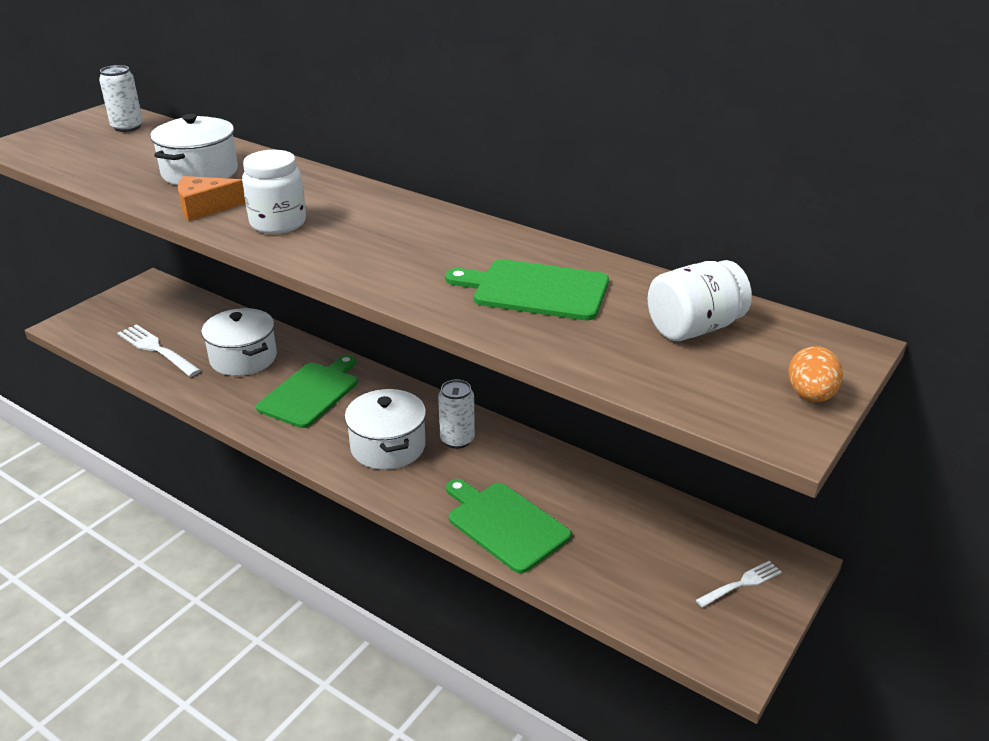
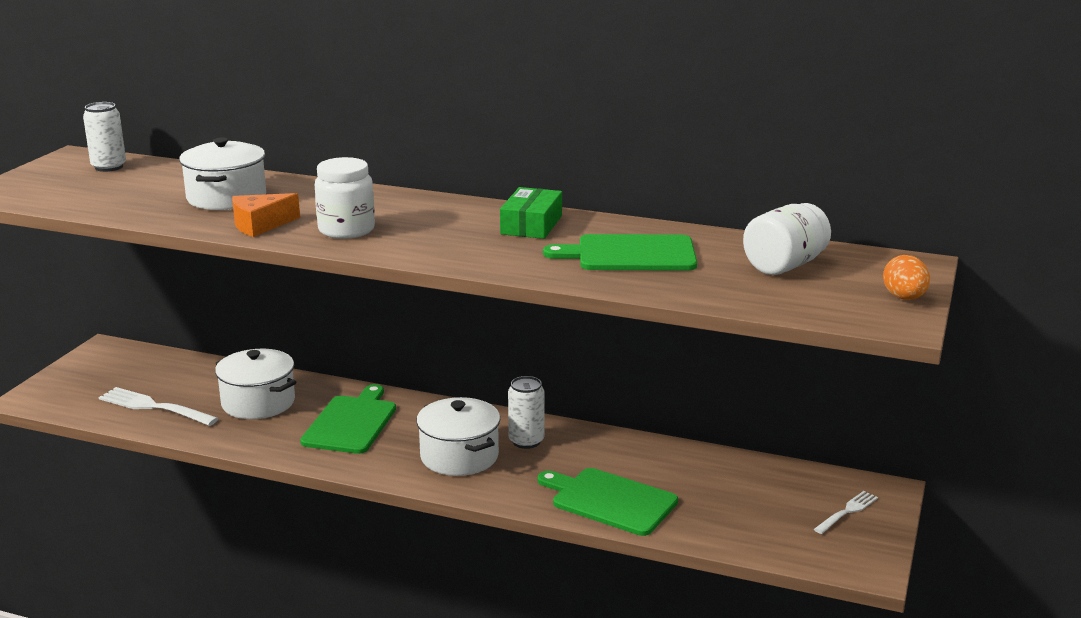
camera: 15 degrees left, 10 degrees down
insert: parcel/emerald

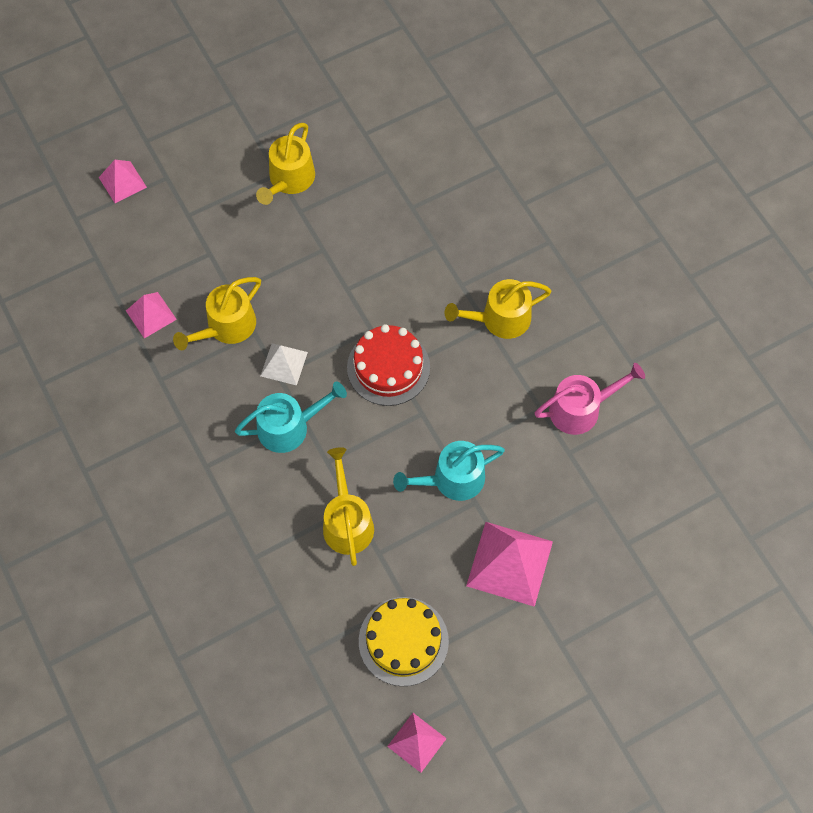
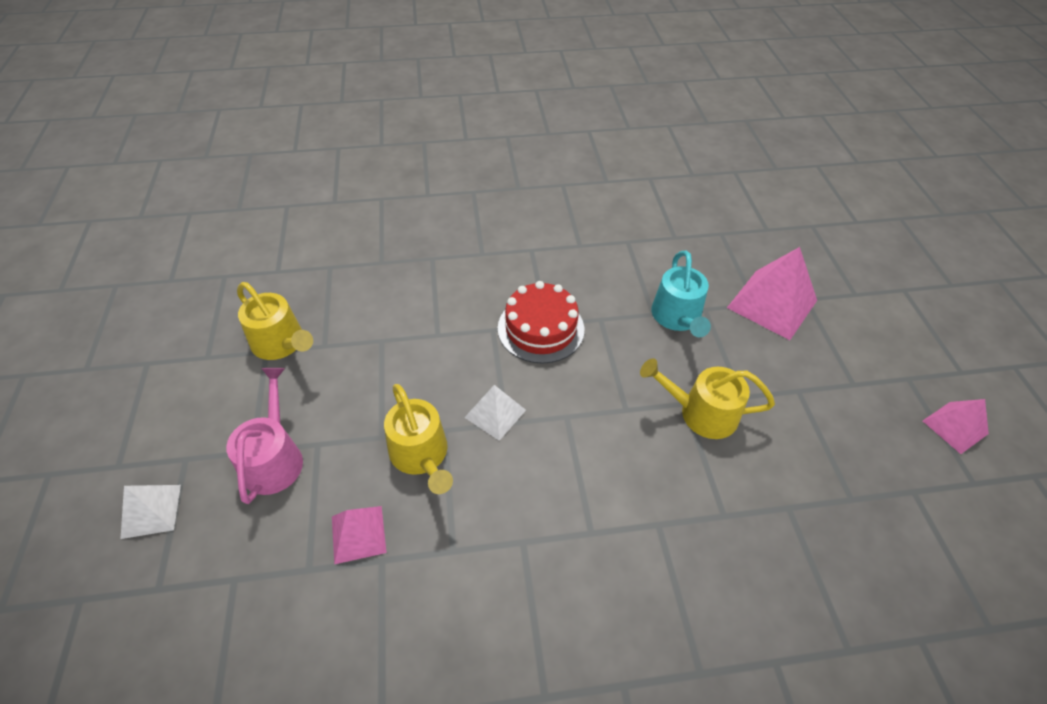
camera: 70 degrees left, 15 degrees down
delete: watering pot/aqua (1st from left); layer cake/yellow; watering pot/yellow (4th from left)
move: watering pot/rosy
recolor: pyramid/rosy (1st from left) to pyramid/pure white (1st from left)

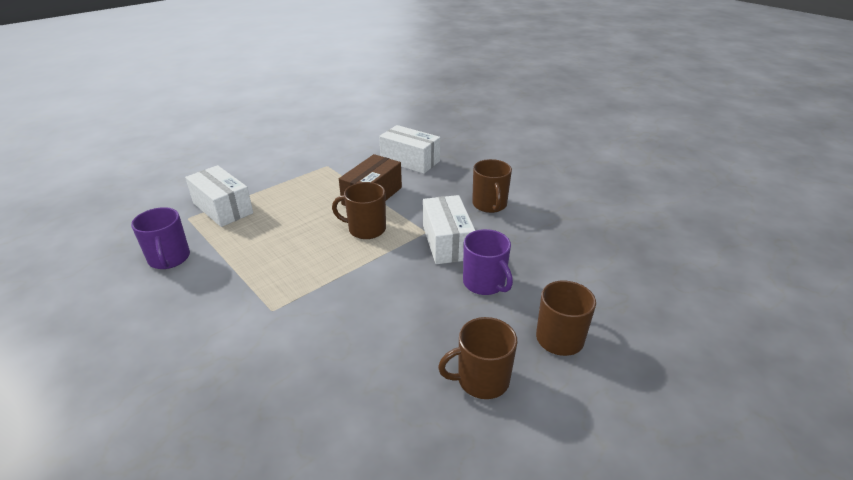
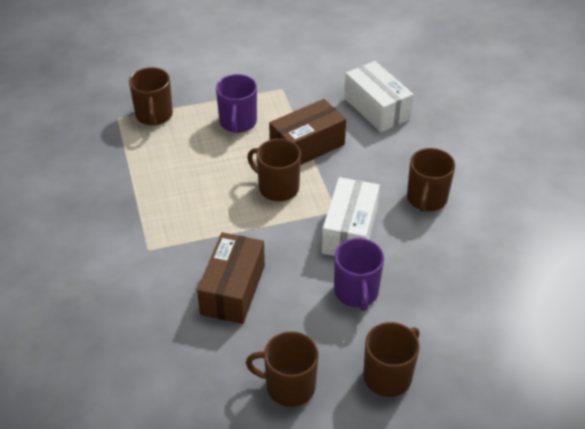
camera: 25 degrees right, 10 degrees up
insert: parcel/brown (1st from left)
move: tea mug/royal purple (1st from left)
replace: parcel/pure white (1st from left) to tea mug/brown (1st from left)

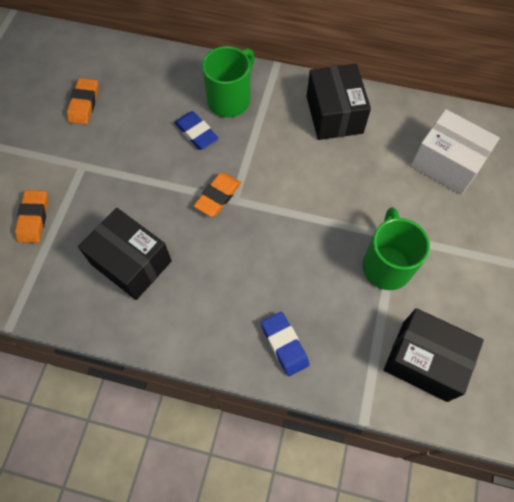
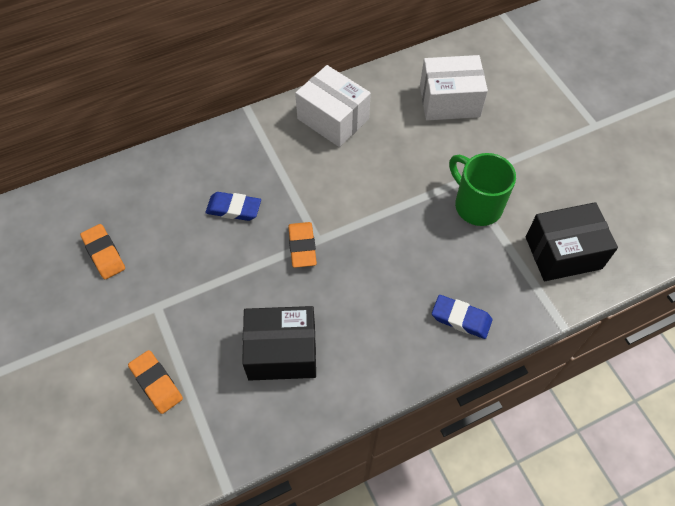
camera: 40 degrees left, 5 degrees down
delete: tea mug/emerald (1st from left)
recolor: parcel/ebony (2nd from left) to parcel/pure white (1st from left)

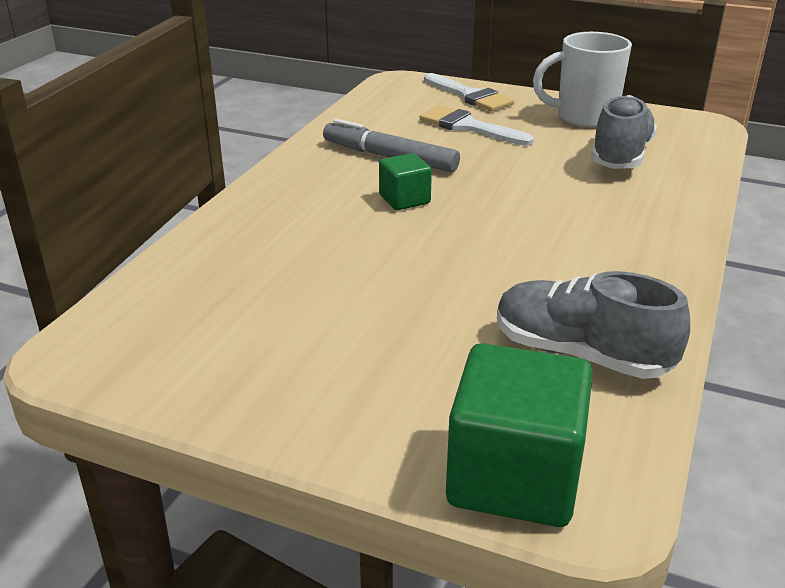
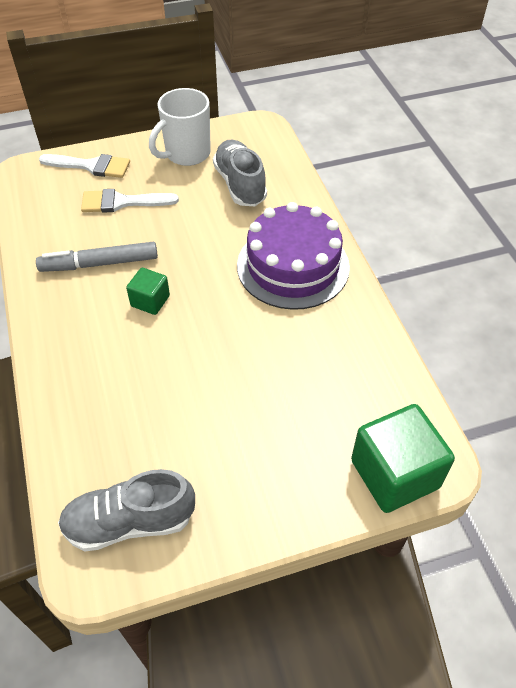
camera: 40 degrees left, 20 degrees up
insert: layer cake/royal purple
move: sneaker/ash-grey (1st from left)

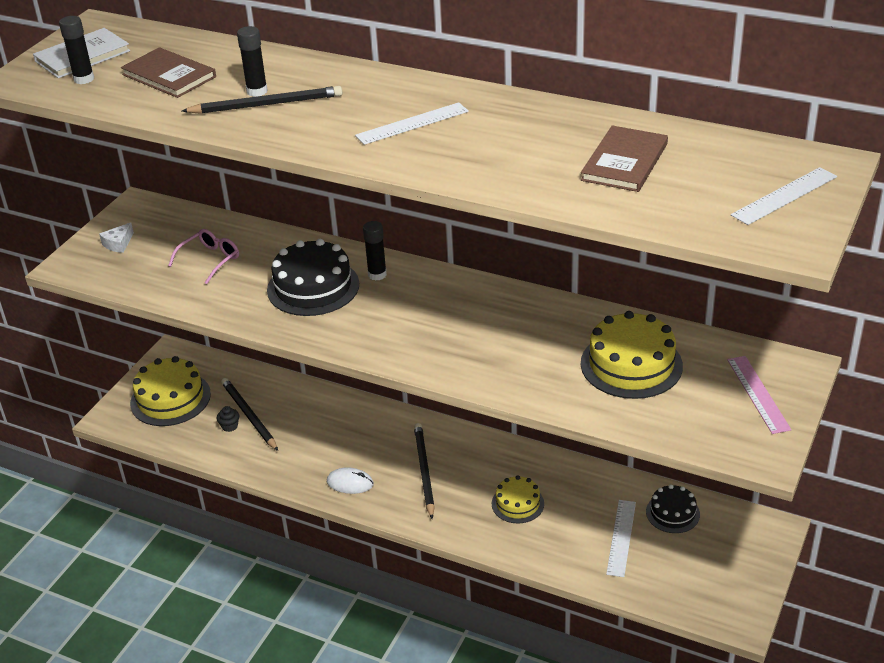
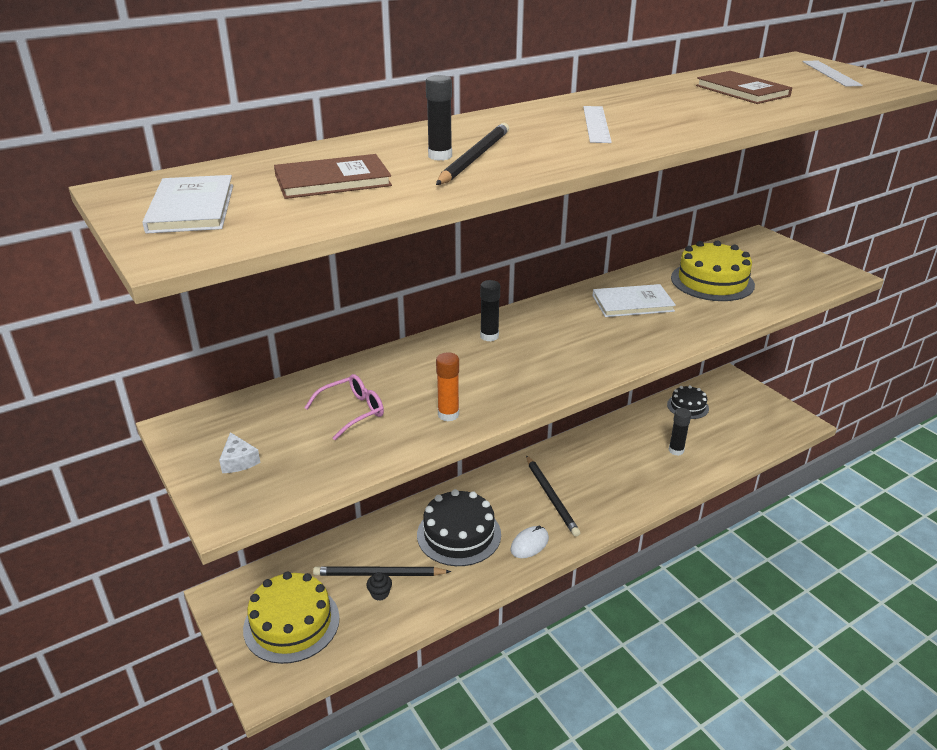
camera: 60 degrees left, 5 degrees down
delete: layer cake/yellow (2nd from left); straightedge/pure white (2nd from left); straightedge/rosy
insert: glue stick/orange; hardback/pure white (2nd from left)
move: glue stick/ebony (1st from left in the first image) to glue stick/ebony (3rd from left); layer cake/ebony (1st from left)
rotate: eyeglasses/rosy 75 degrees clockwise; lead pencil/ebony (3rd from left) 135 degrees counterclockwise

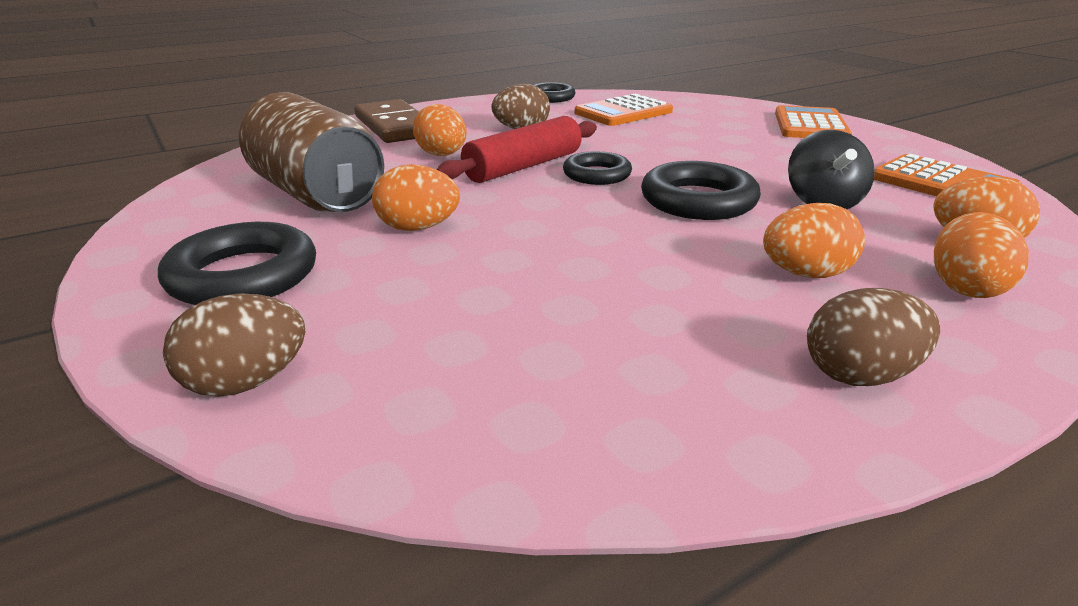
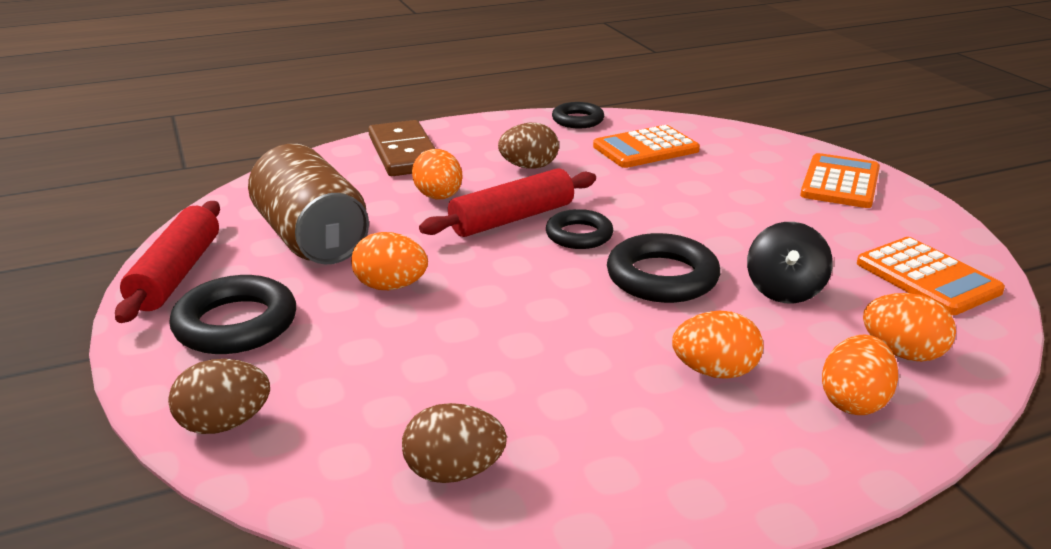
camera: 10 degrees right, 0 degrees up
insert: dough roller/scarlet (1st from left)
move: egg shape/brown (3rd from left in the first image) to egg shape/brown (2nd from left)

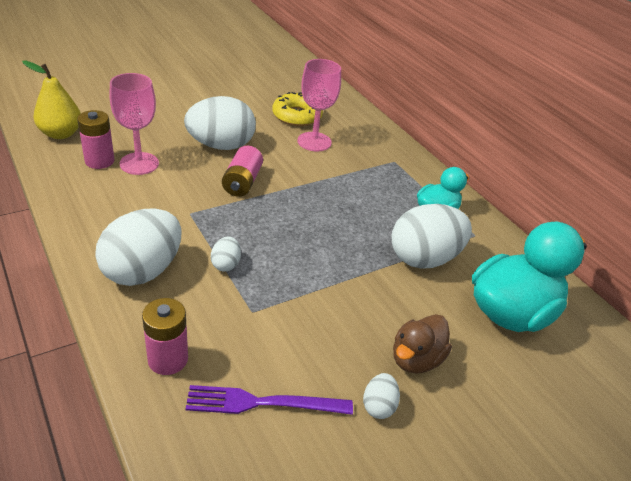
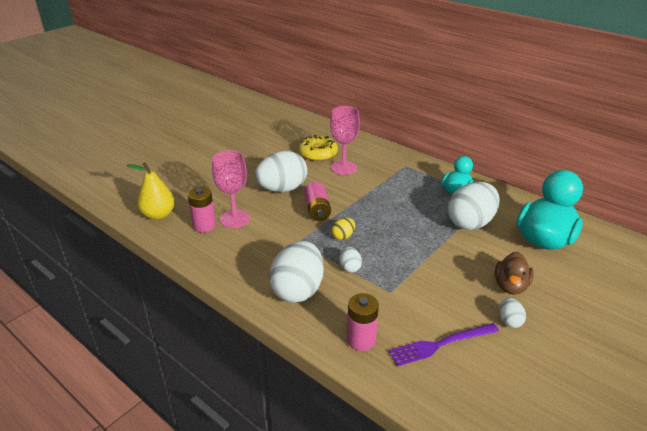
camera: 15 degrees left, 5 degrees down
insert: egg shape/yellow

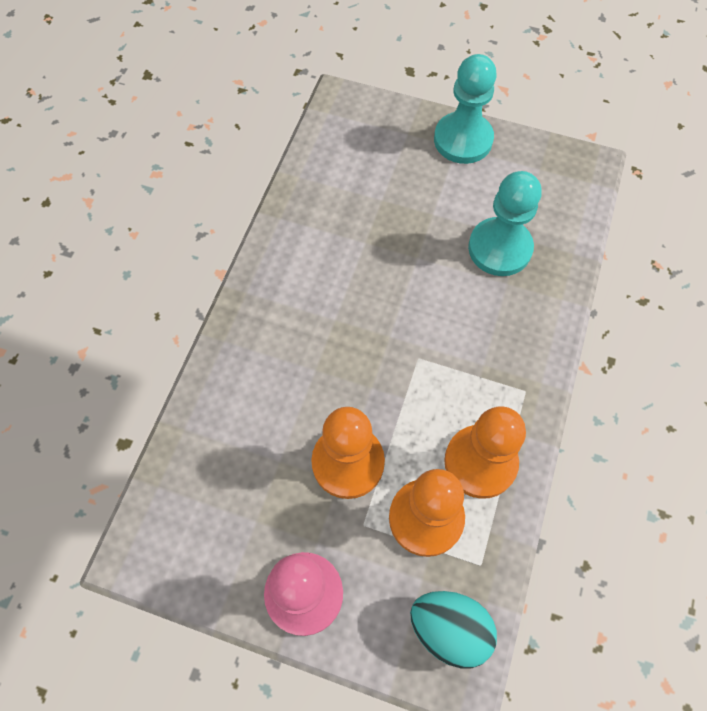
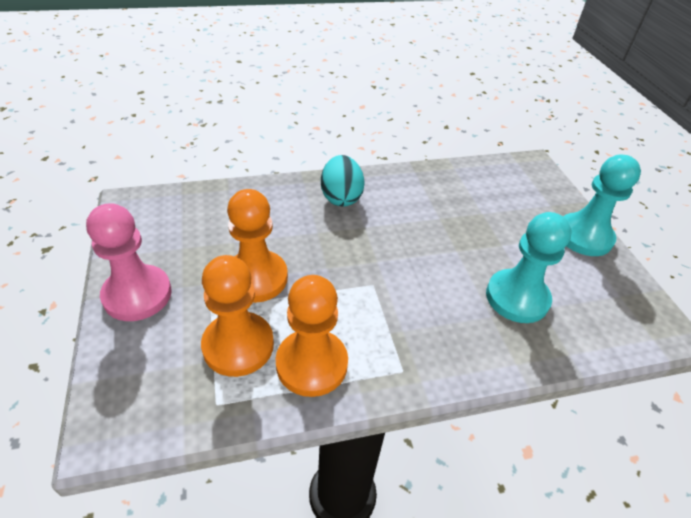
camera: 55 degrees right, 20 degrees down
move: egg shape/aqua

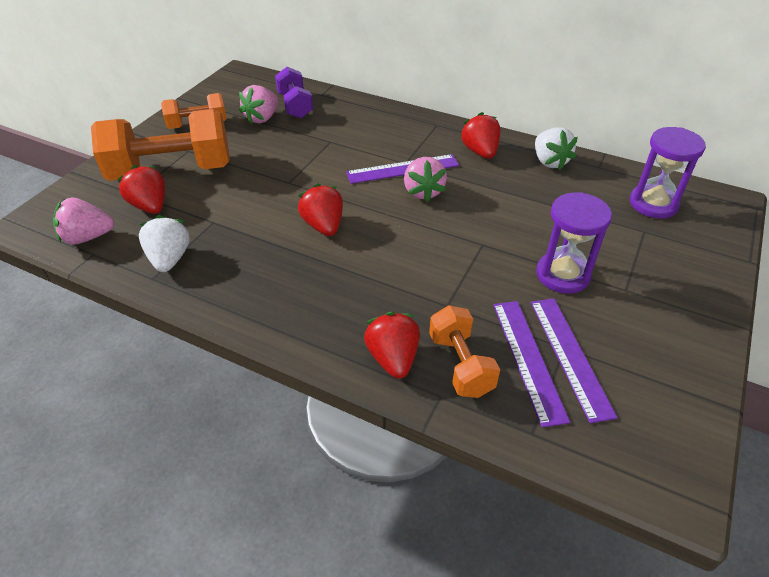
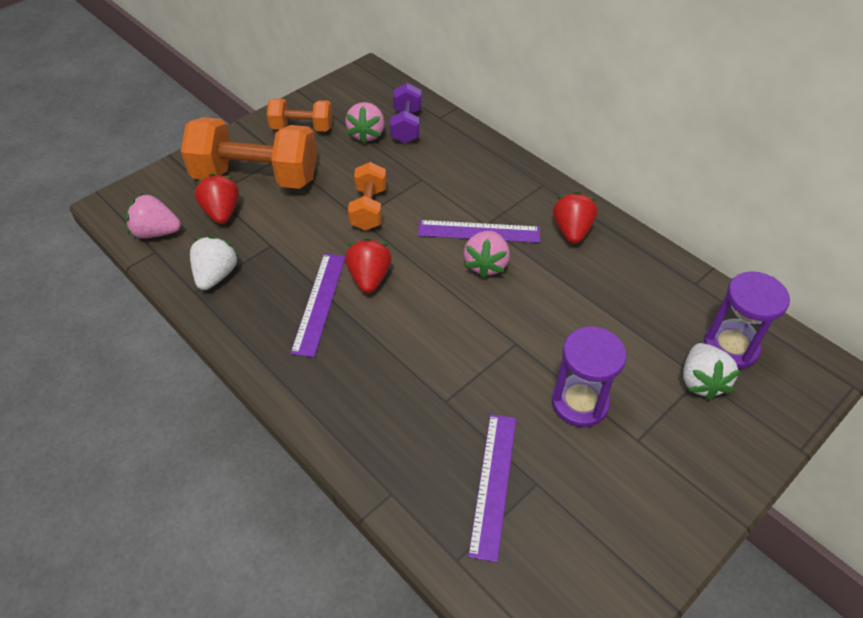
camera: 20 degrees right, 5 degrees up
delete: toy strawberry/scarlet (3rd from left)
move: dumbbell/orange (3rd from left); straightedge/royal purple (3rd from left in the first image) to straightedge/royal purple (1st from left); toy strawberry/pure white (2nd from left)
rotate: toy strawberry/rosy (2nd from left) 45 degrees counterclockwise

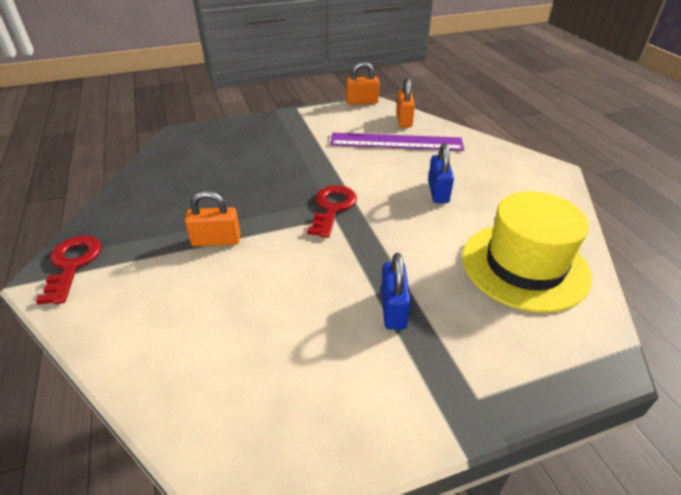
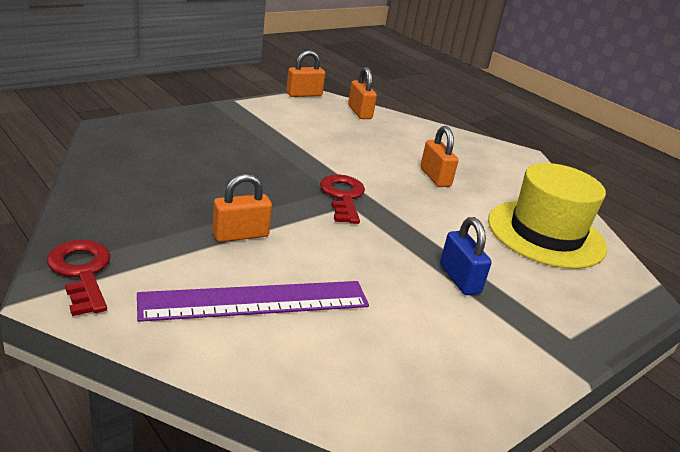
camera: 25 degrees left, 10 degrees down
move: straightedge/royal purple
recolor: padlock/royal blue (2nd from left) to padlock/orange (4th from left)

